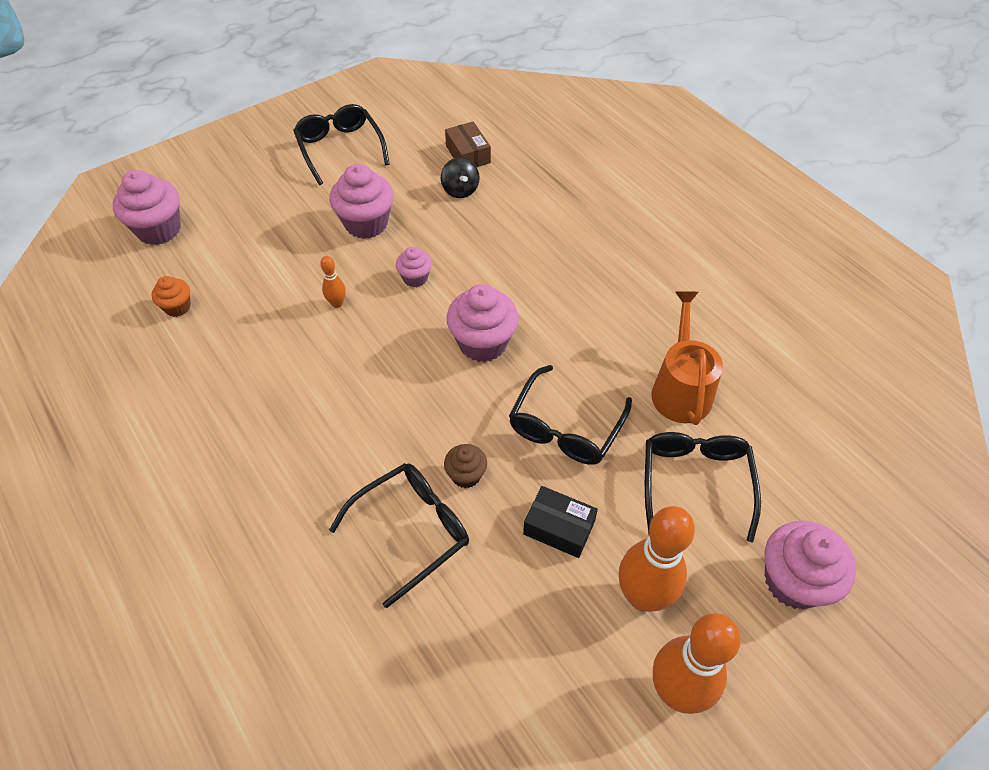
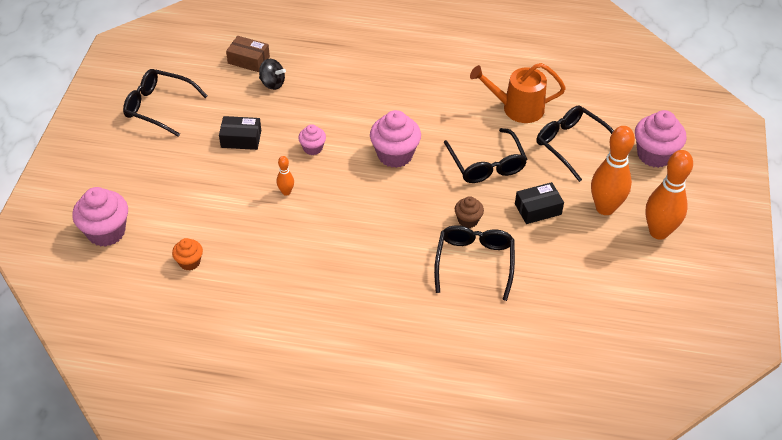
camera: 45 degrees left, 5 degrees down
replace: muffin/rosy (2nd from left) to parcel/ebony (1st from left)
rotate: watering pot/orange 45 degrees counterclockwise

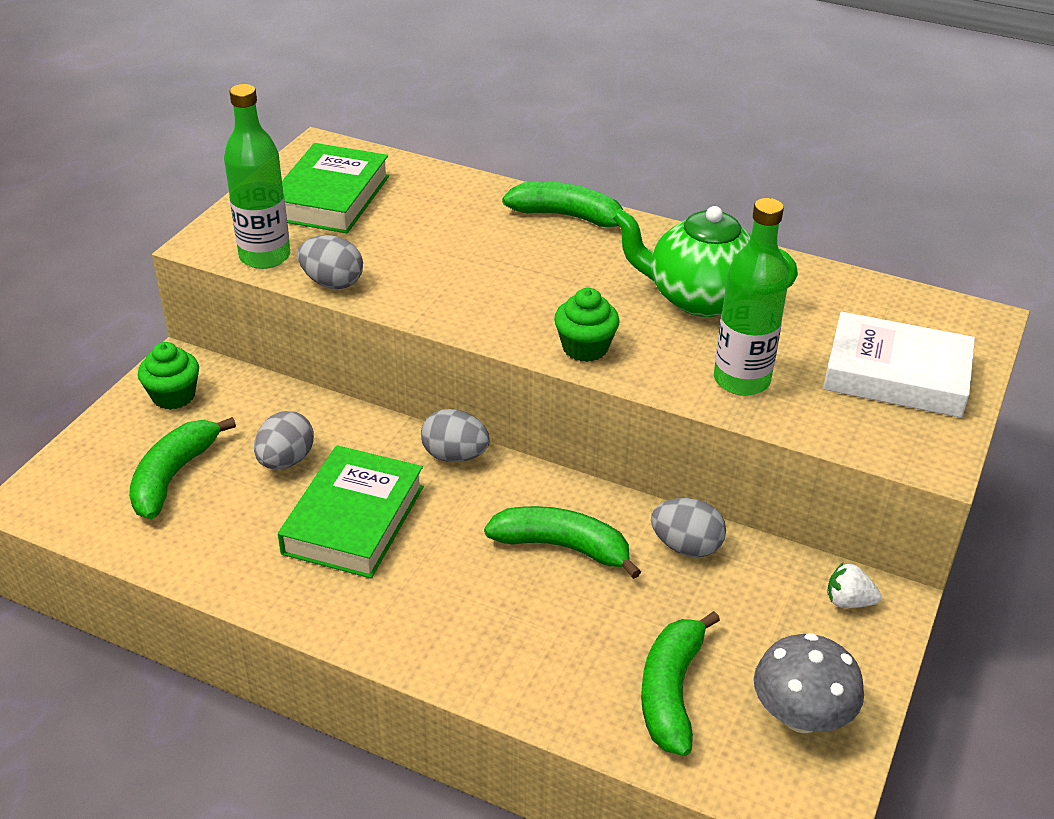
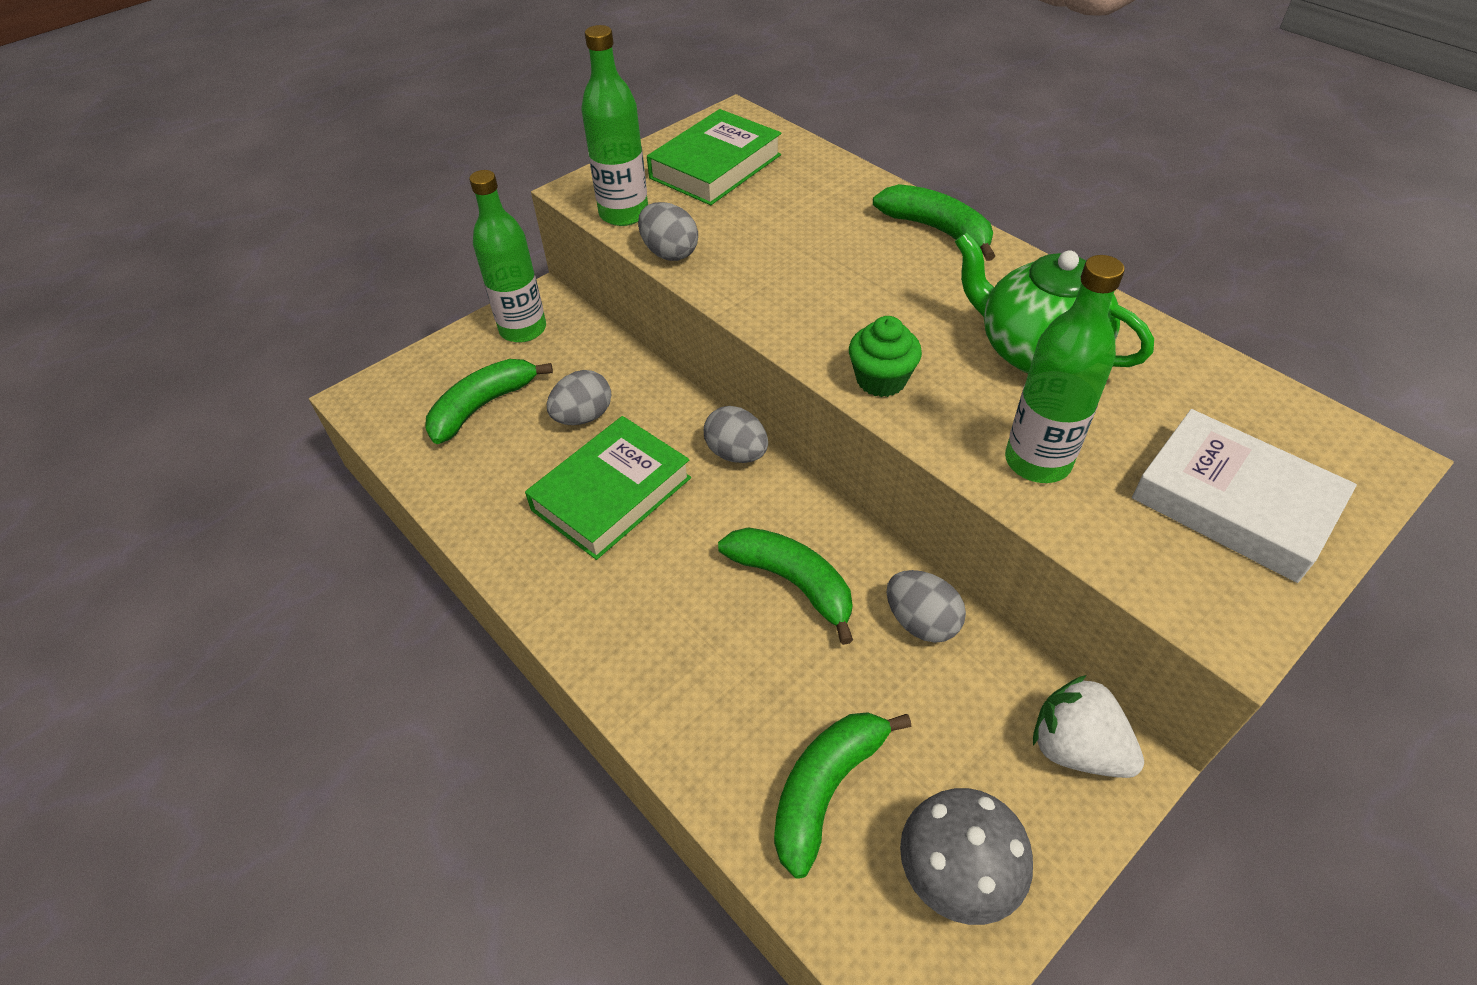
camera: 25 degrees right, 10 degrees up
replace: muffin/emerald (1st from left) to flask/emerald (1st from left)
resize: toy strawberry/pure white x1.69

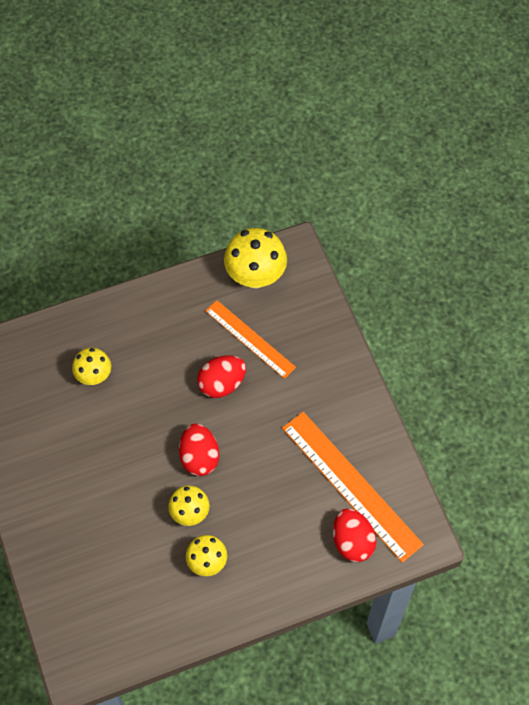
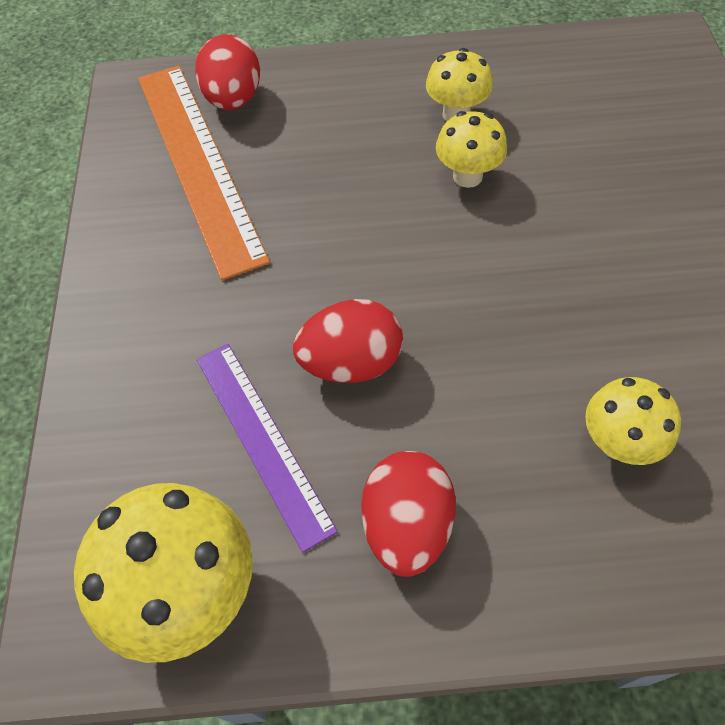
camera: 160 degrees left, 5 degrees down
move: egg shape/scarlet (1st from left in the first image) to egg shape/scarlet (3rd from left)
recolor: straightedge/orange (1st from left) to straightedge/royal purple

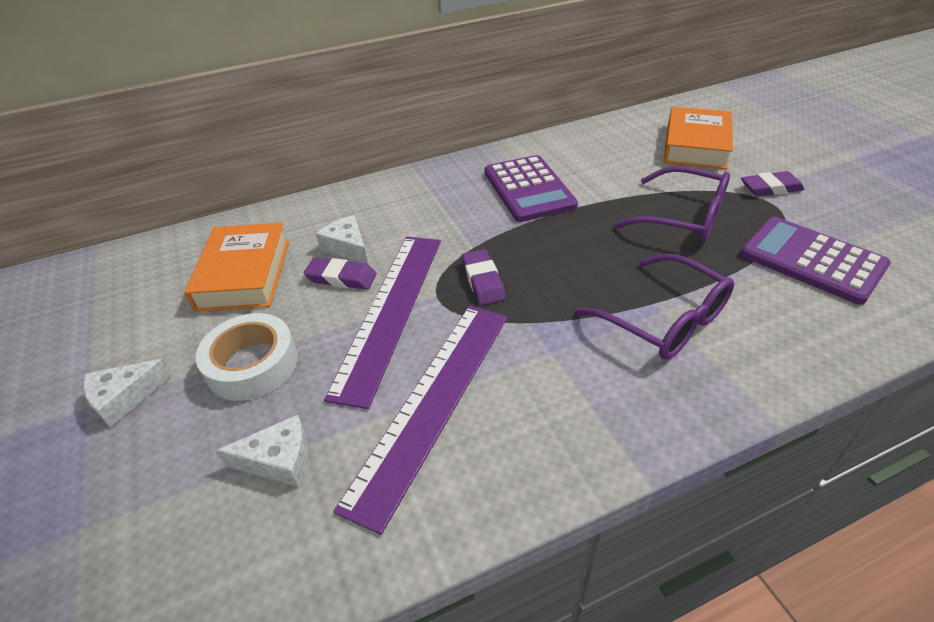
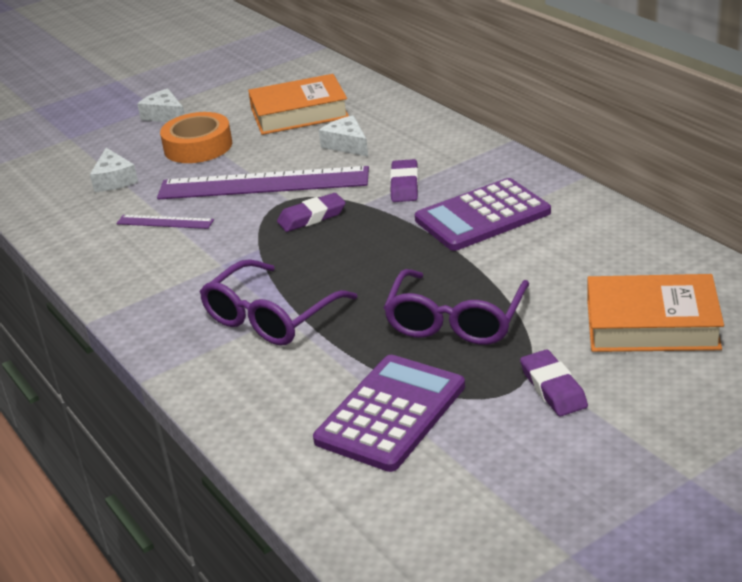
camera: 80 degrees right, 10 degrees down
move: eraser/royal purple (1st from left in the first image) to eraser/royal purple (2nd from left)
recolor: roll of tape/pure white to roll of tape/orange
rotate: cheese wedge/pure white (3rd from left) 75 degrees counterclockwise
resize: straightedge/royal purple (2nd from left in the first image) x0.45

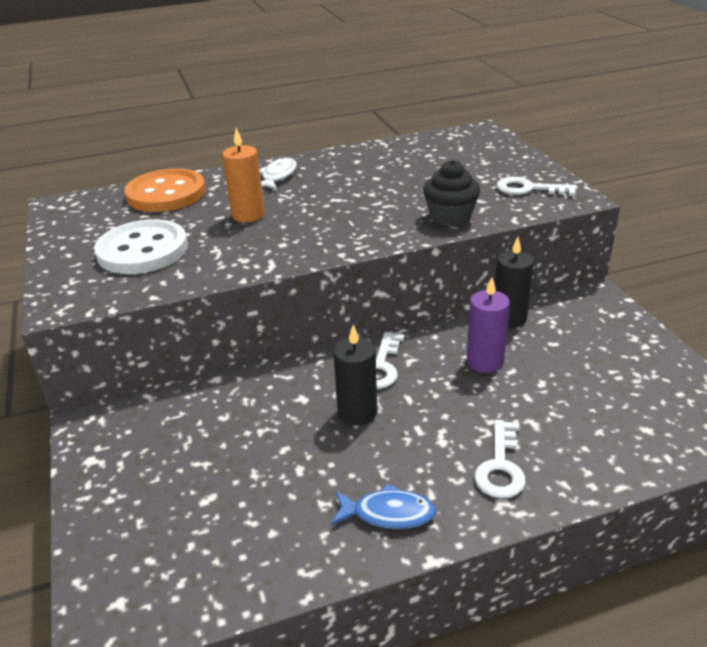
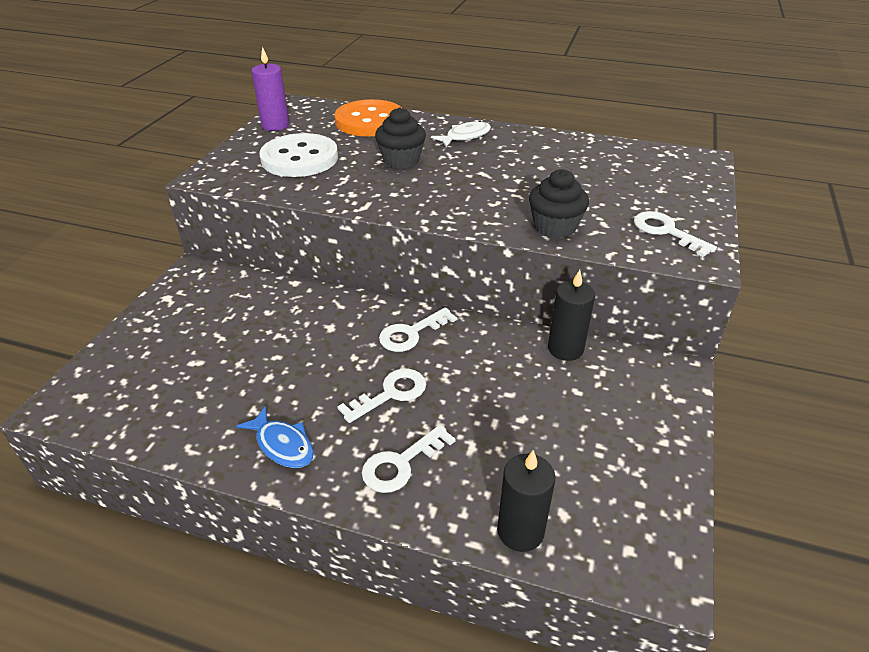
camera: 35 degrees right, 5 degrees up
insert: door key/pure white (1st from left)
move: wax candle/ebony (1st from left); wax candle/royal purple
replace: wax candle/orange to muffin/ebony (1st from left)

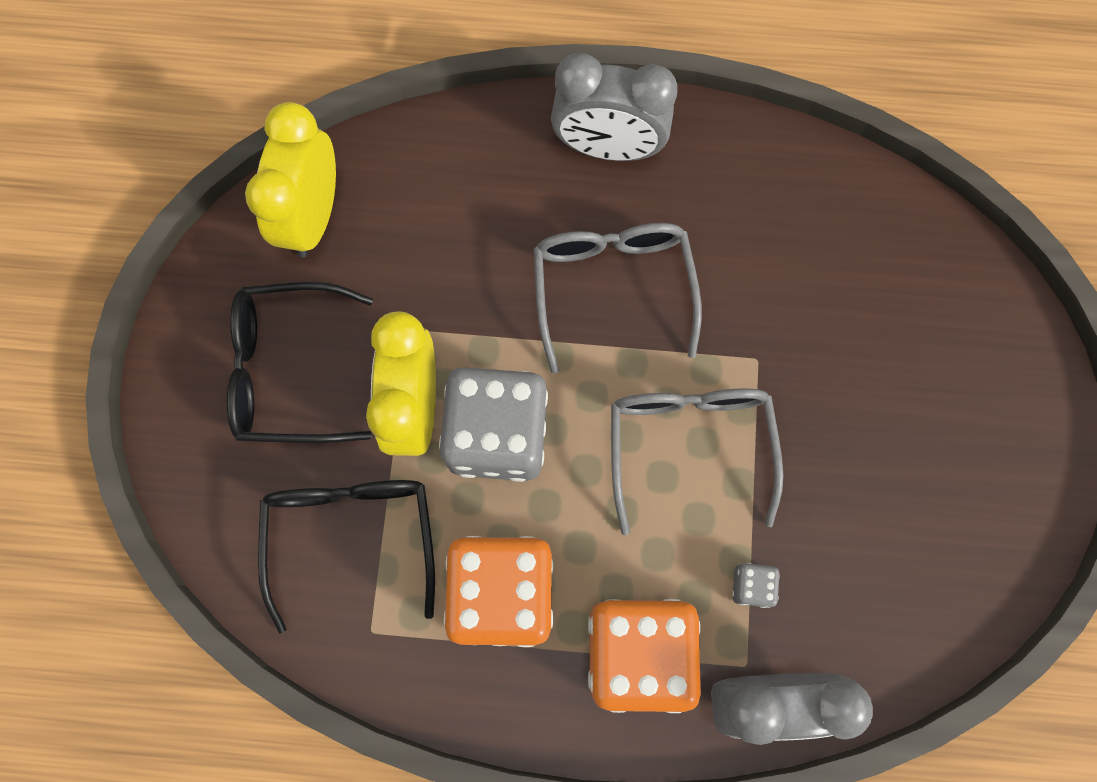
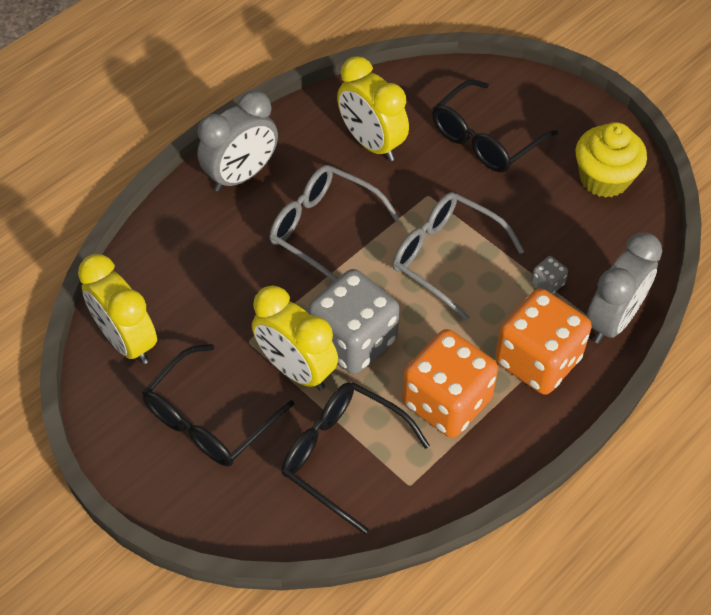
camera: 50 degrees left, 20 degrees down
insert: clock/yellow (3rd from left); eyeglasses/ebony (3rd from left); muffin/yellow

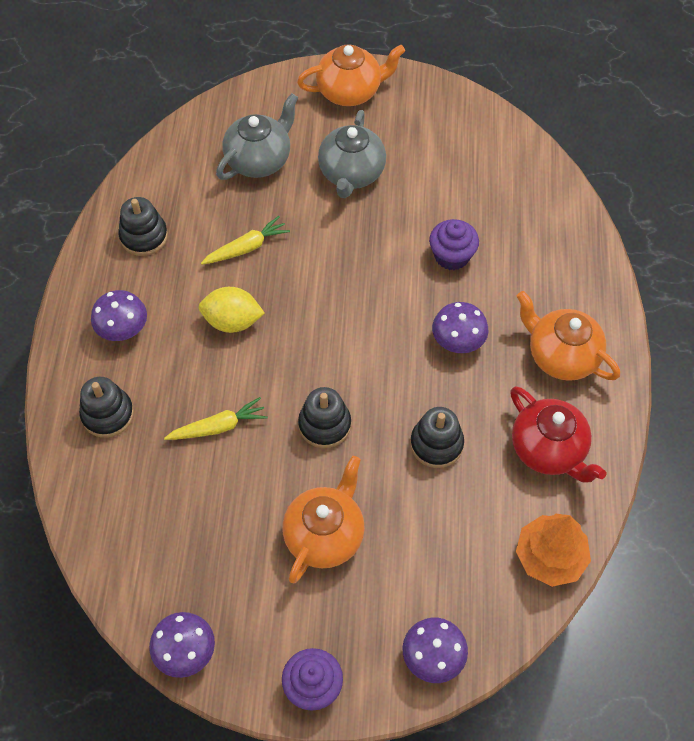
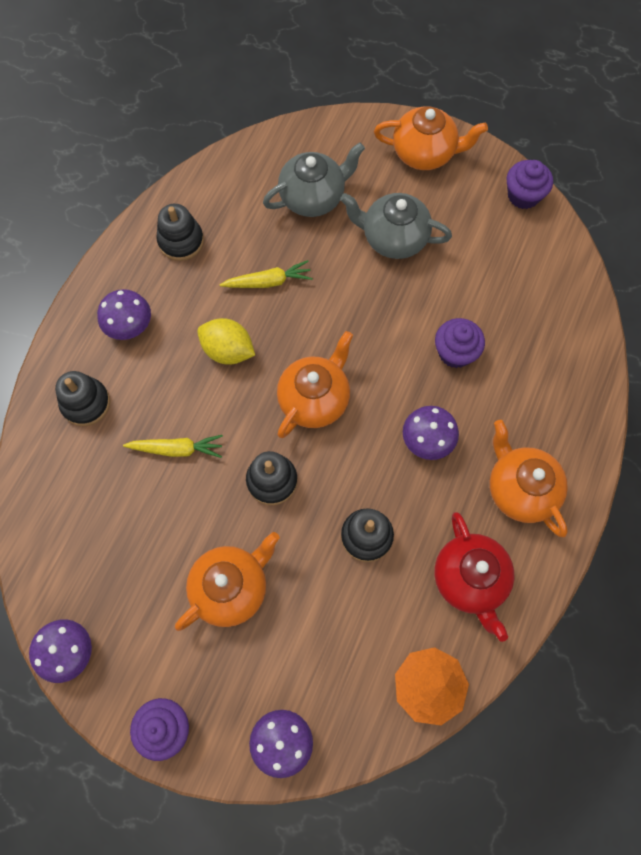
camera: 20 degrees right, 10 degrees up
insert: china teapot/orange (2nd from left); muffin/royal purple (3rd from left)
rotate: china teapot/ash-grey (2nd from left) 75 degrees clockwise

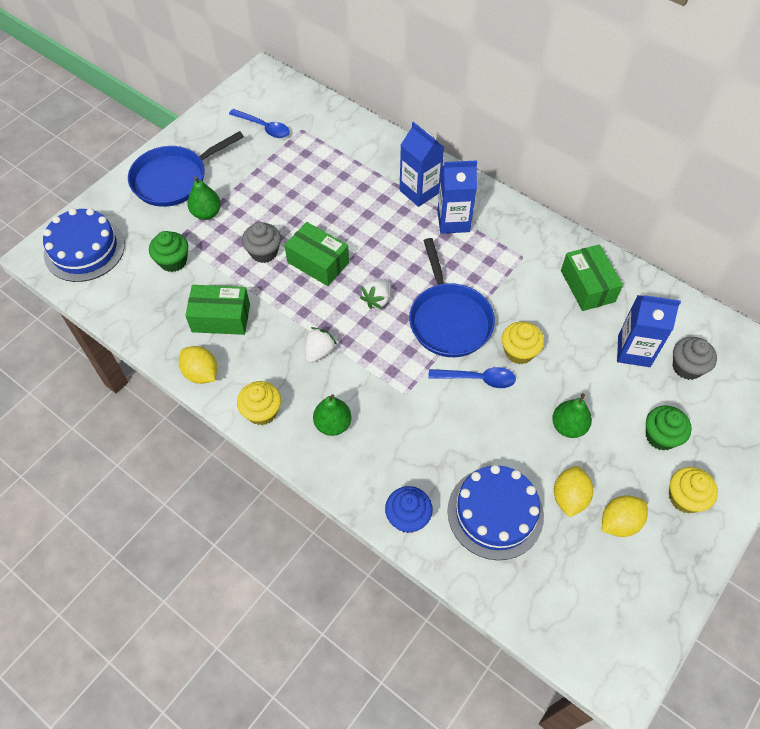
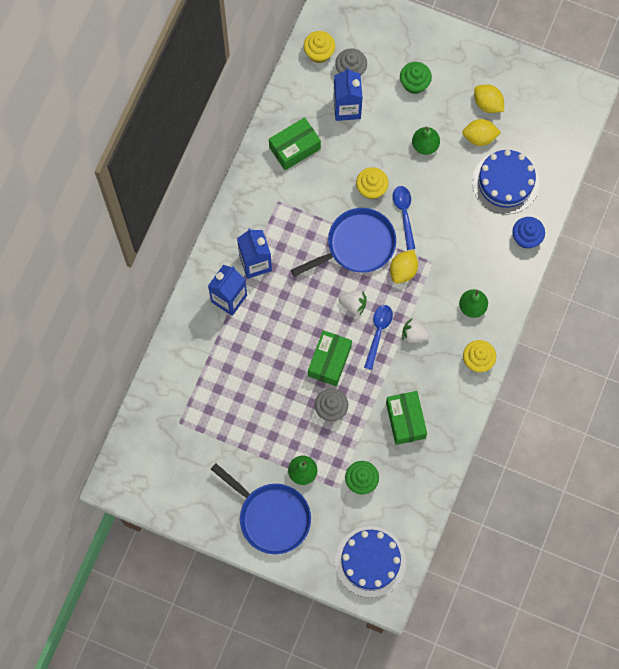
camera: 105 degrees left, 15 degrees up
move: lemon/yellow (1st from left); spoon/royal blue (1st from left); muffin/yellow (3rd from left in the first image) to muffin/yellow (1st from left)

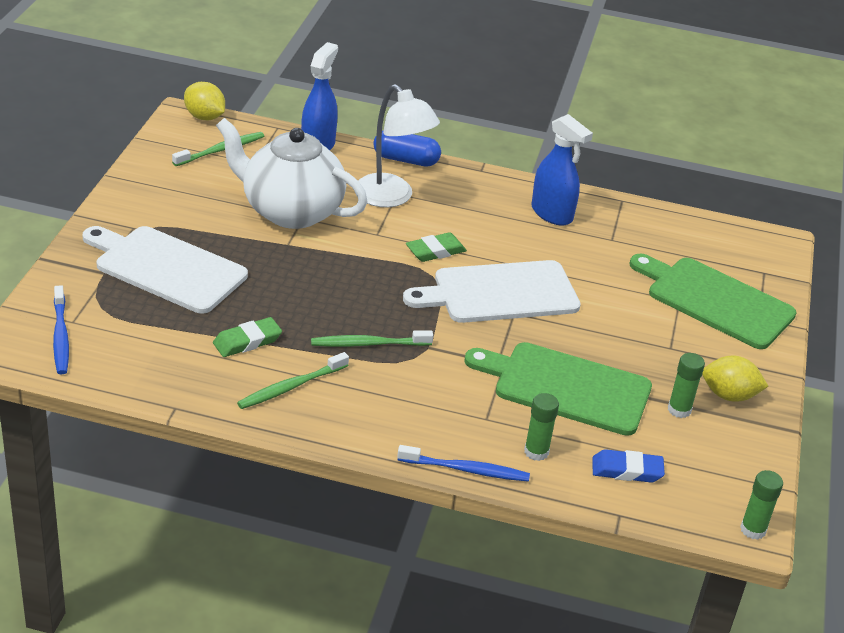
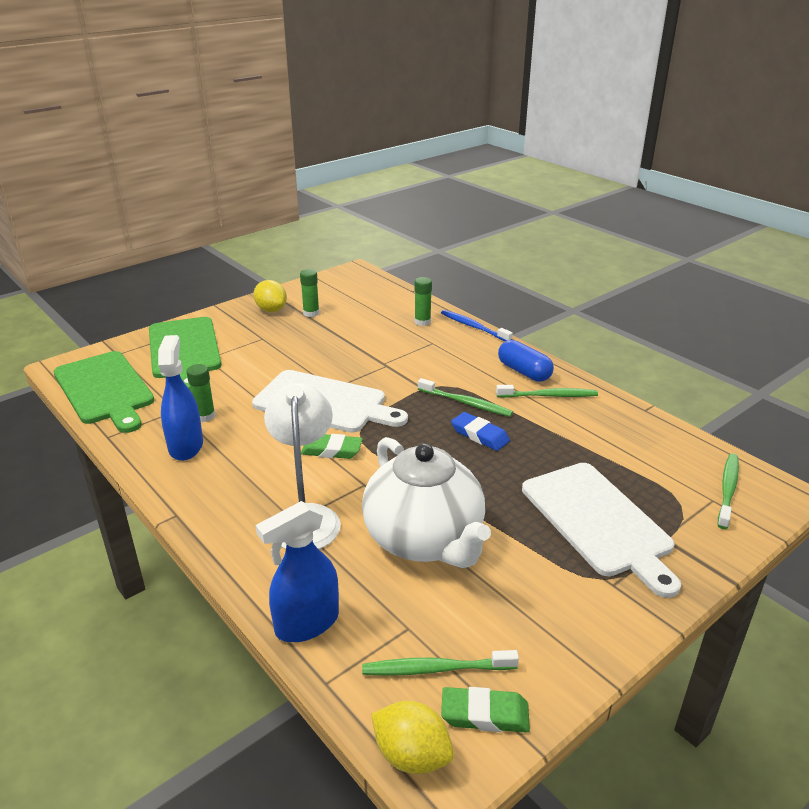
camera: 140 degrees left, 5 degrees down
move: eraser/emerald (1st from left in the first image) to eraser/emerald (2nd from left); pill/royal blue; bread board/emerald (1st from left); eraser/royal blue; glue stick/emerald (3rd from left in the first image) to glue stick/emerald (1st from left)
recolor: toothbrush/royal blue (1st from left) to toothbrush/emerald (4th from left)
rotate: lemon/yellow (1st from left in the first image) 45 degrees counterclockwise

